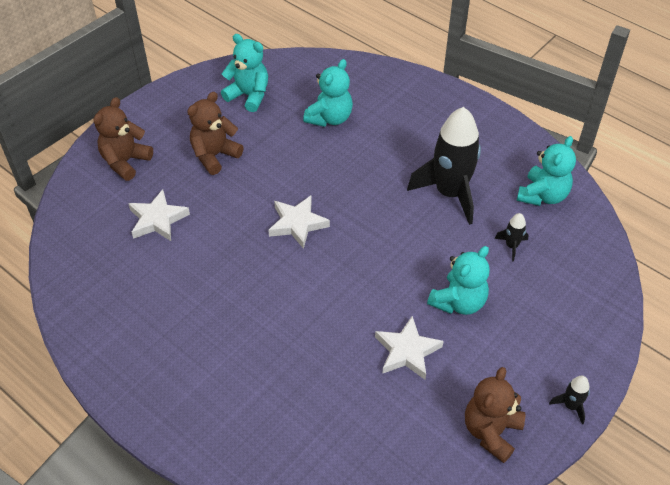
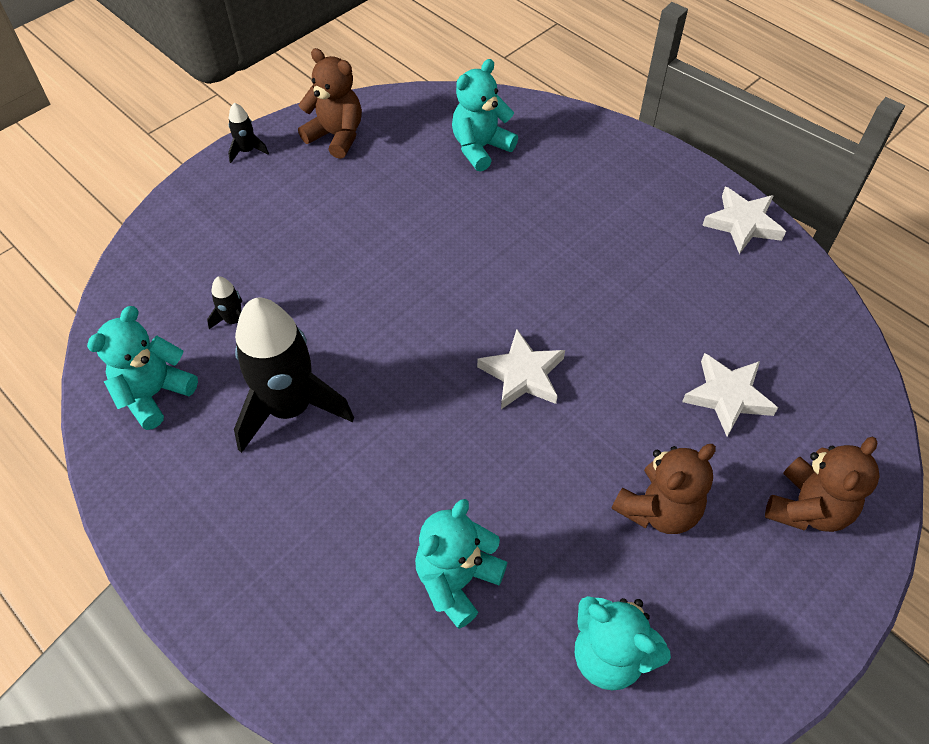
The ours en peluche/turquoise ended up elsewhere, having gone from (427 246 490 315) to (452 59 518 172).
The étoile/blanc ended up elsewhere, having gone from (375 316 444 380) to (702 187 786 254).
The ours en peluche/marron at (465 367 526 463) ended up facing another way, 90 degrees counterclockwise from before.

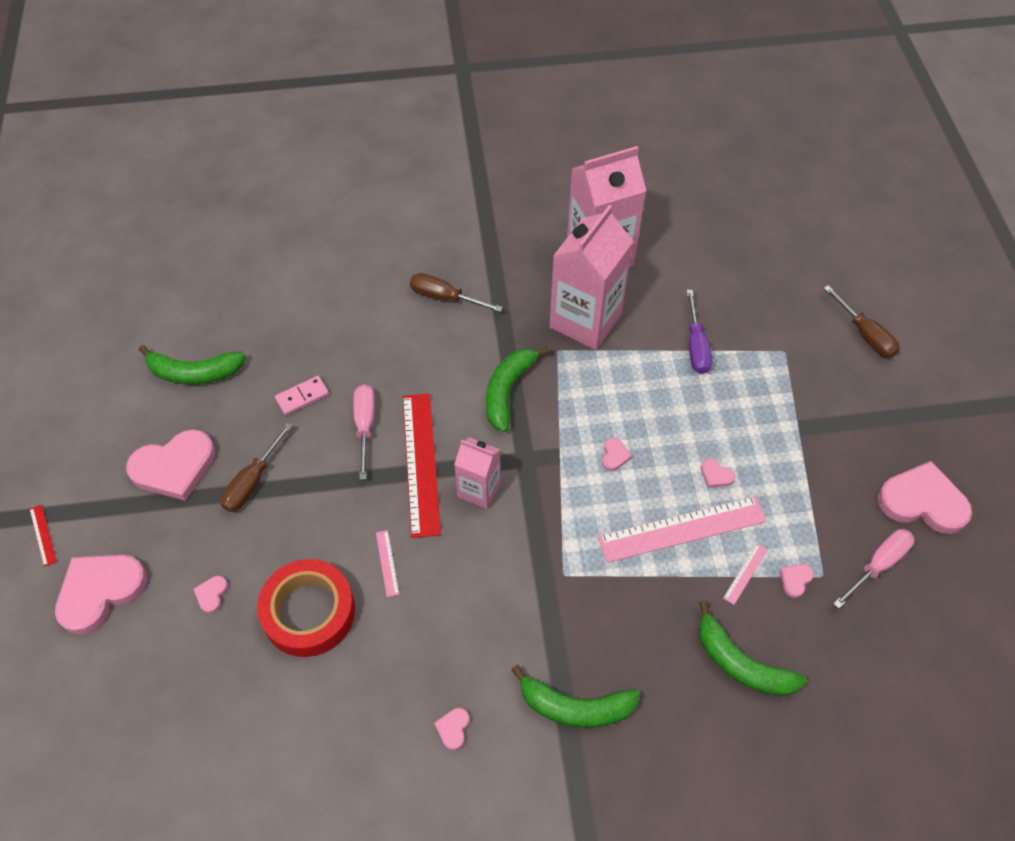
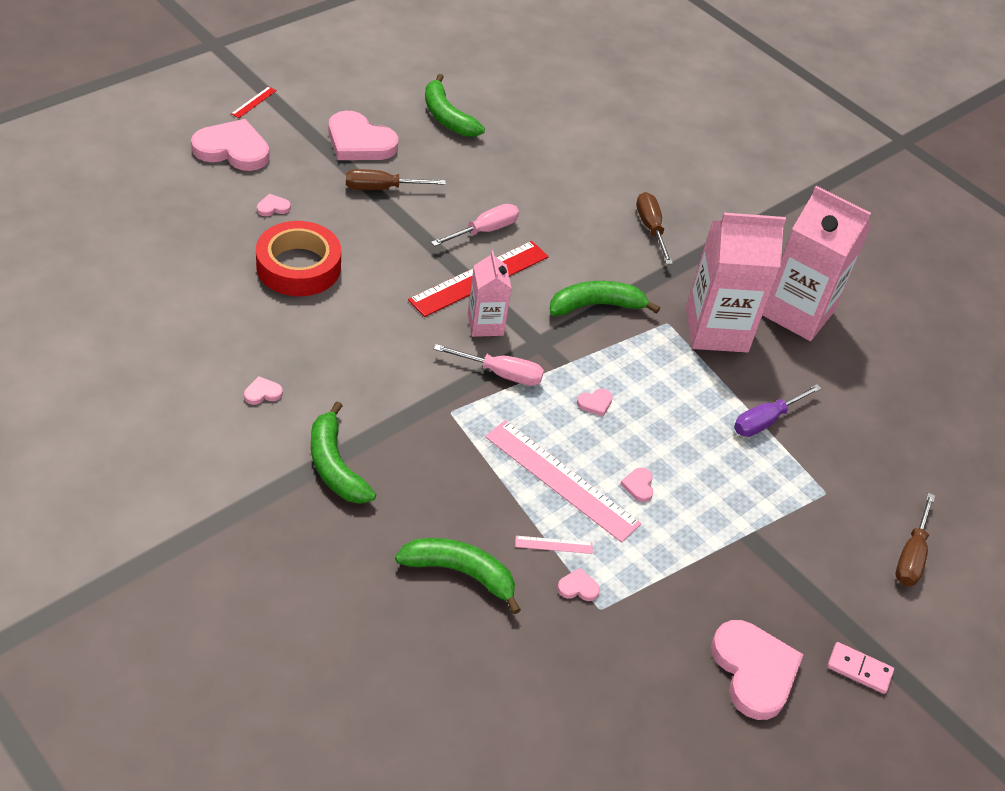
The domino/rose ended up elsewhere, having gone from (275 376 329 415) to (827 642 894 694).
The tournevis/rose ended up elsewhere, having gone from (833 529 914 609) to (434 344 544 386).
The second view lost the règle/rose at (376 530 399 597).
The banane/vert at (699 600 807 696) ended up facing another way, 105 degrees clockwise from before.

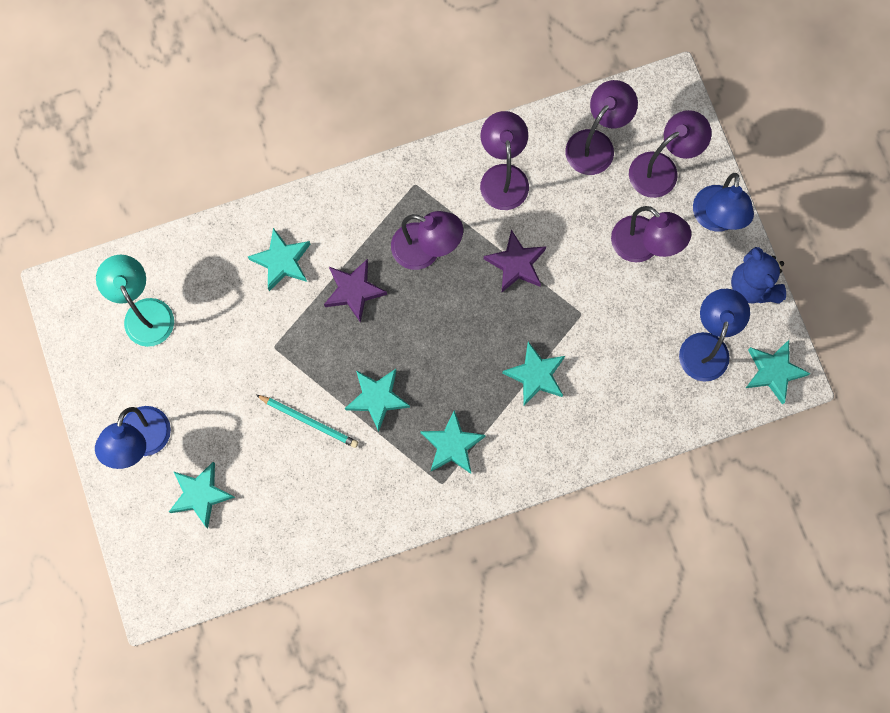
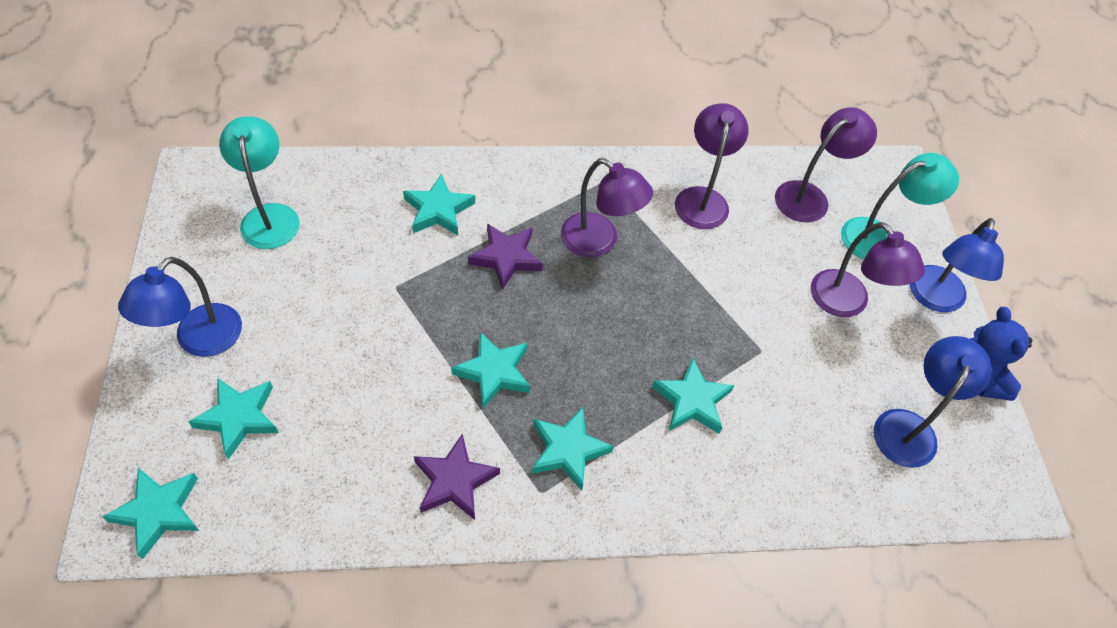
What was the lampe/violet at (629 110 712 198) turned into the lampe/turquoise at (841 153 959 259).
The étoile/violet ended up elsewhere, having gone from (484 230 546 292) to (414 434 500 520).
The étoile/turquoise ended up elsewhere, having gone from (746 340 811 405) to (102 468 199 559).
The second view lost the crayon/turquoise at (256 395 358 448).

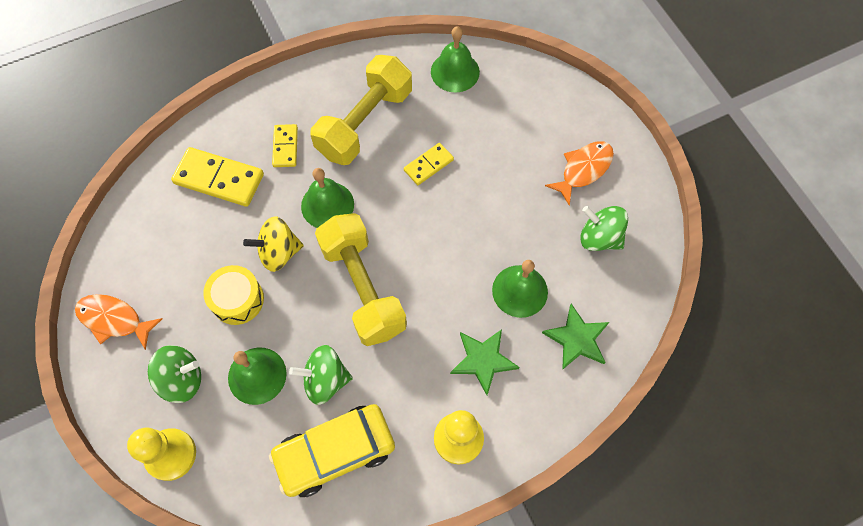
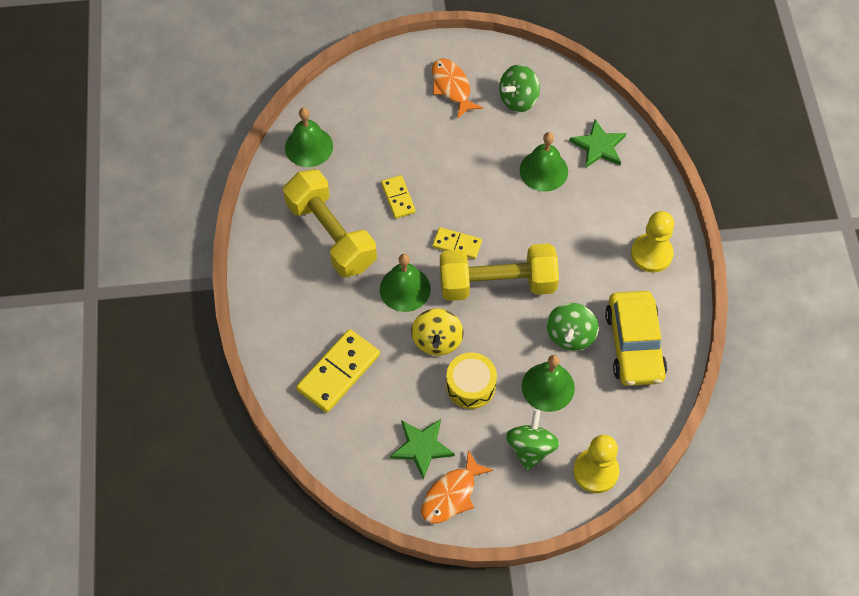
The domino/jaune ended up elsewhere, having gone from (272 124 298 167) to (432 227 482 259).
The étoile/vert ended up elsewhere, having gone from (450 329 520 395) to (390 419 455 479).

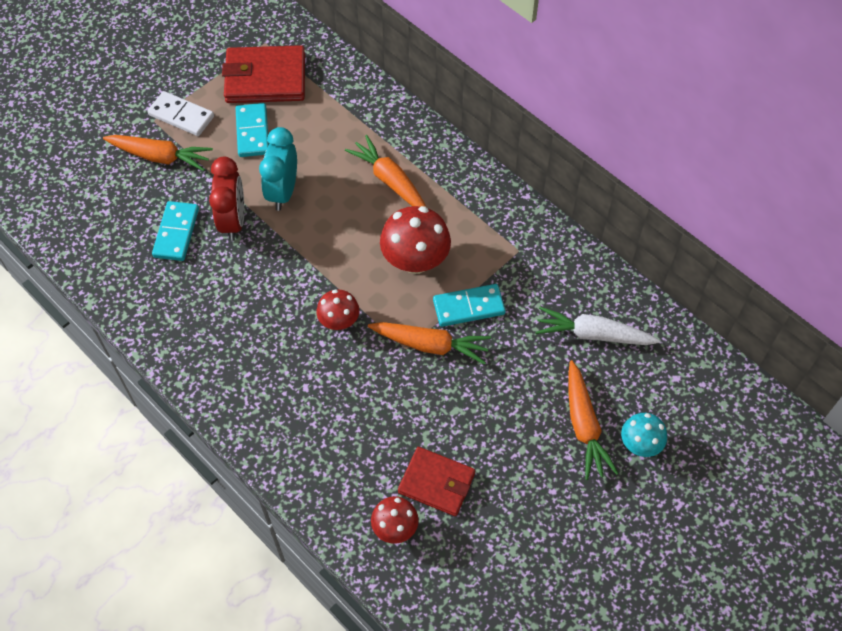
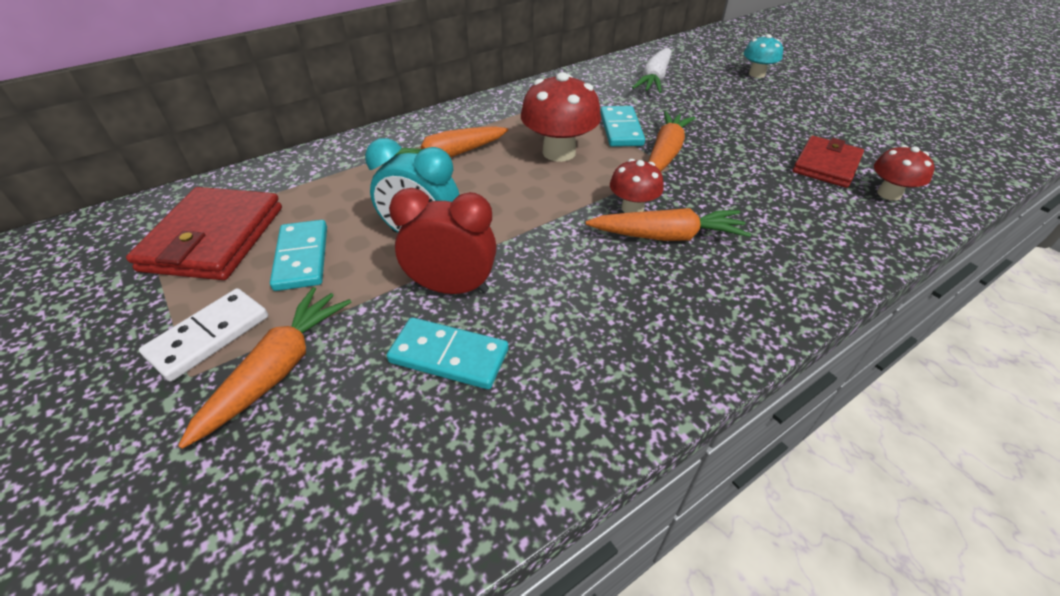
The domino/turquoise at (236 103 269 157) ended up facing another way, 75 degrees clockwise from before.
The carotte/orange ended up elsewhere, having gone from (568 360 619 480) to (586 208 751 241).

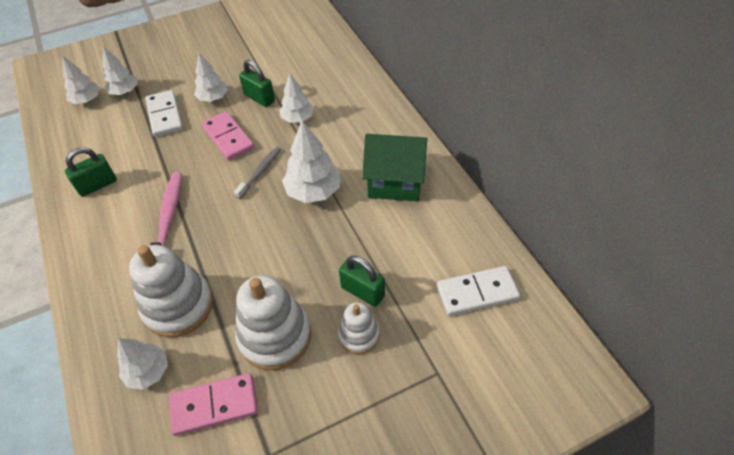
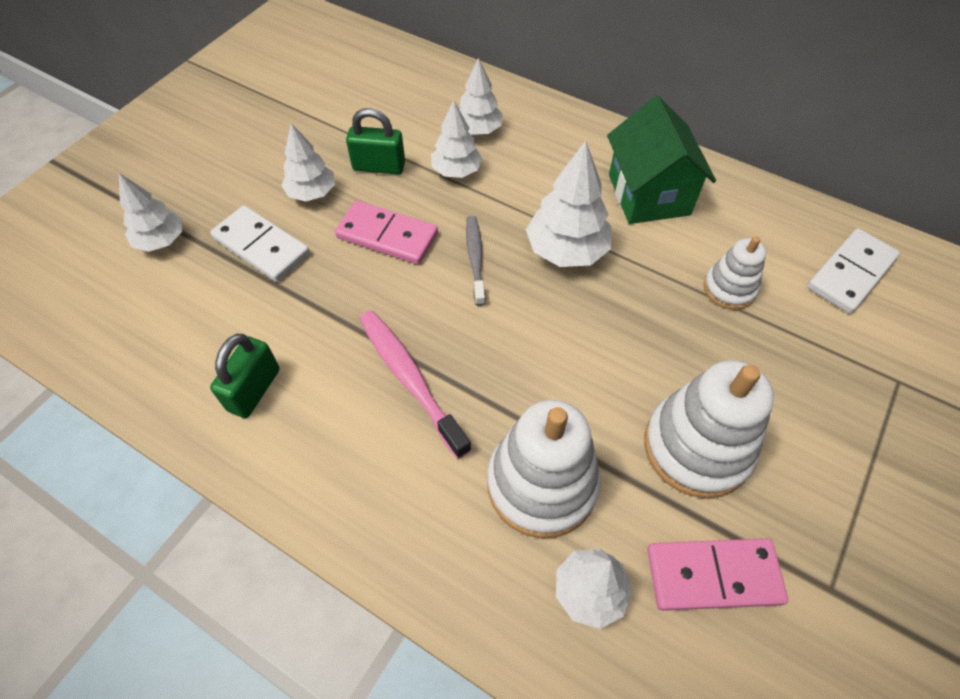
The arbre/blanc ended up elsewhere, having gone from (62 55 100 104) to (459 58 503 135).
The maison/vert at (362 134 427 202) ended up facing another way, 75 degrees counterclockwise from before.
The second view lost the cadenas/vert at (339 256 385 307).
The jouet à empiler/blanc ended up elsewhere, having gone from (338 302 380 354) to (704 236 766 310).
The domino/rose at (169 373 258 436) ended up facing another way, 45 degrees clockwise from before.

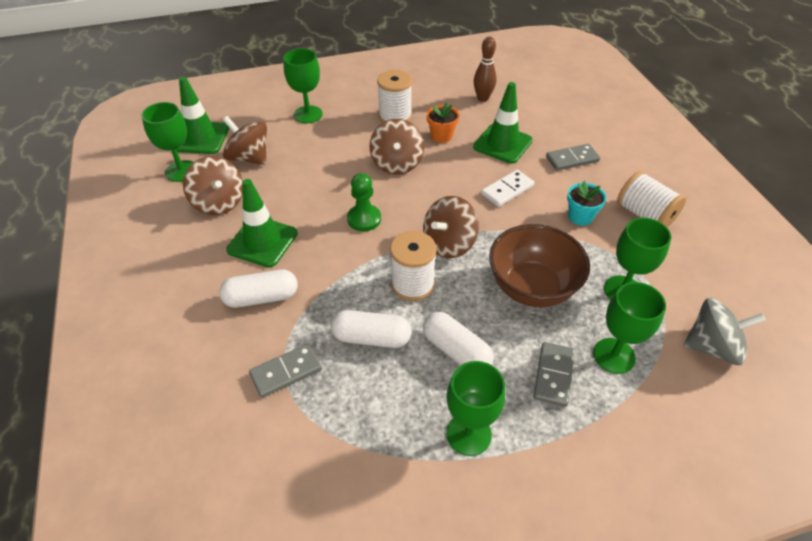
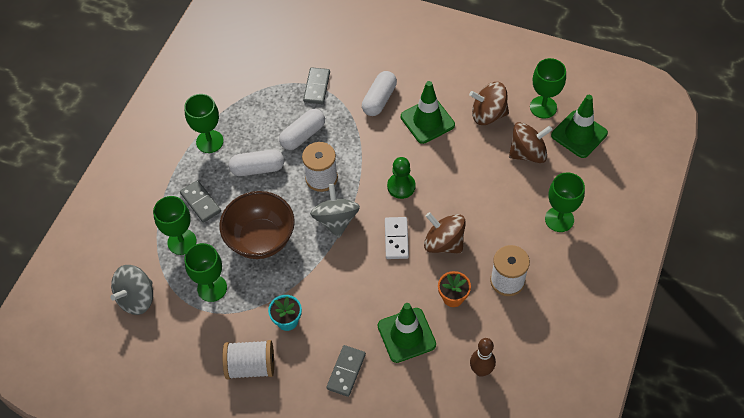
The domino/blanc ended up elsewhere, having gone from (481 170 534 207) to (385 217 409 259).
What was the toupie/marron at (423 196 479 258) turned into the toupie/gris at (310 184 360 238).

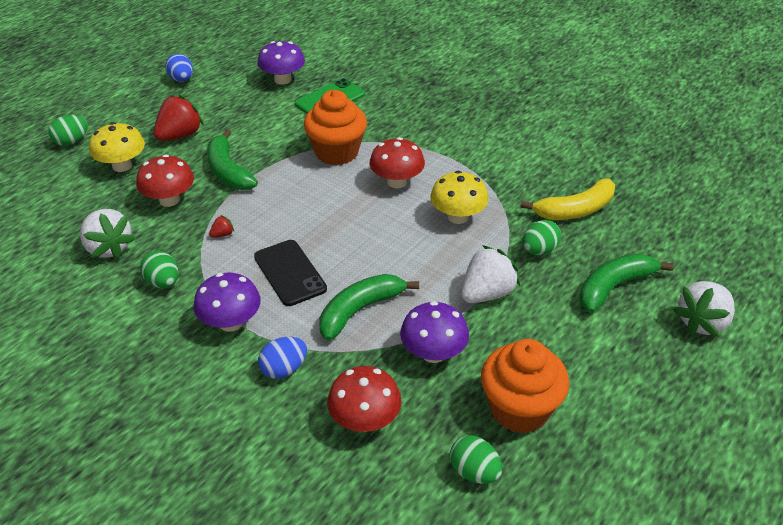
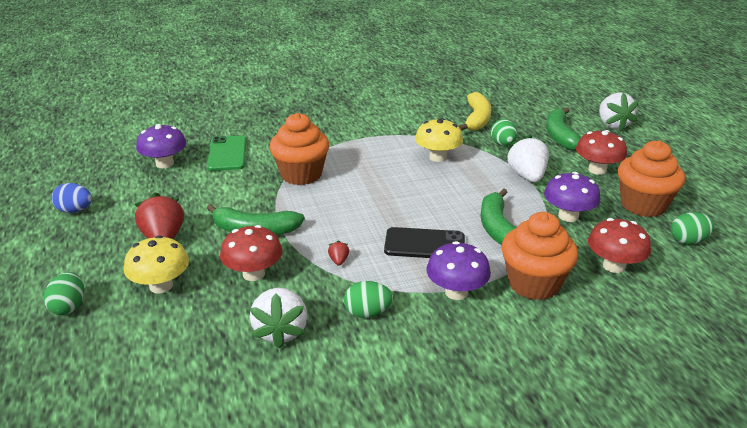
The champignon/rouge ended up elsewhere, having gone from (370 137 425 188) to (576 130 627 175).
The fraise/blanc at (80 209 136 259) ended up facing another way, 90 degrees clockwise from before.
Where the œuf/bleu stood at (258 337 307 379), the muffin/orange came to stand at (501 212 578 300).

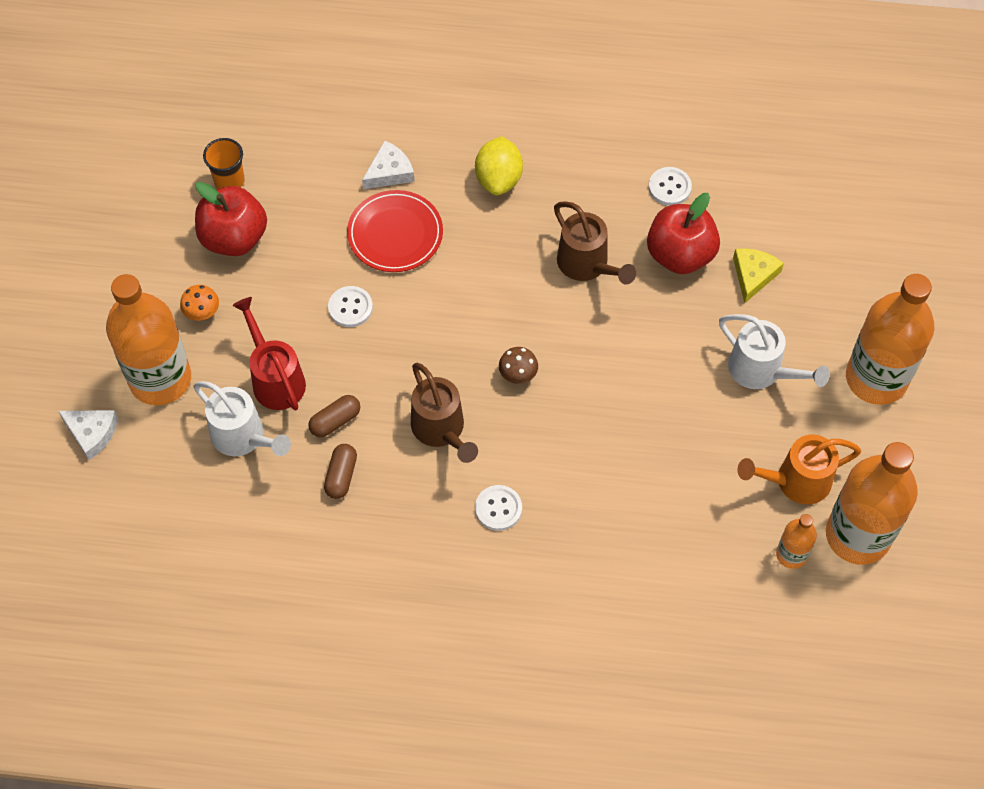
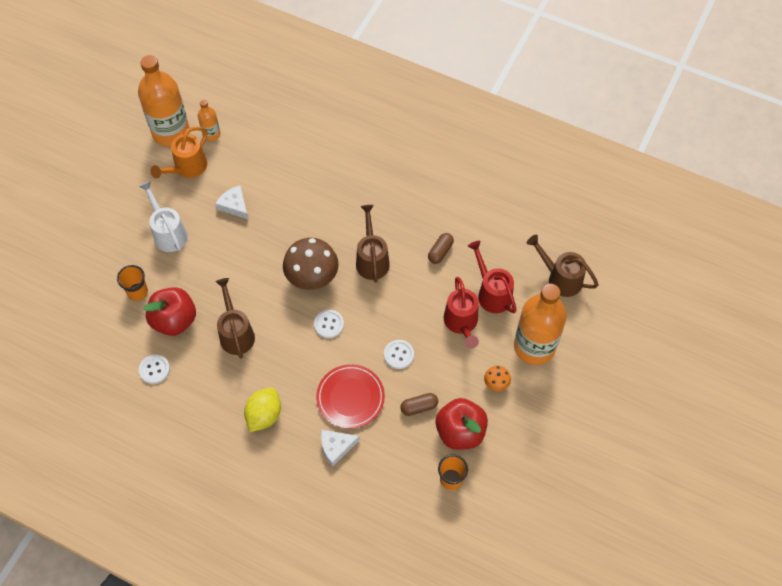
Where the fromage/jaune stood at (733 248 784 304), the gobelet/orange came to stand at (117 265 148 301).
The second view lost the bouteille/orange at (846 274 934 405).
The size of the champignon/marron at (499 347 538 384) changed by a factor of 2.16.
What was the arrosoir/blanc at (193 381 291 456) turned into the arrosoir/rouge at (468 241 517 313).
The gélule/marron ended up elsewhere, having gone from (308 395 360 437) to (400 393 438 416).
The fromage/blanc ended up elsewhere, having gone from (58 410 118 460) to (215 186 248 219).
The arrosoir/orange at (737 434 861 505) ended up facing another way, 120 degrees clockwise from before.
The bouton/blanc ended up elsewhere, having gone from (475 485 522 531) to (314 310 344 338).
The second view gained the arrosoir/marron at (527 235 599 297).

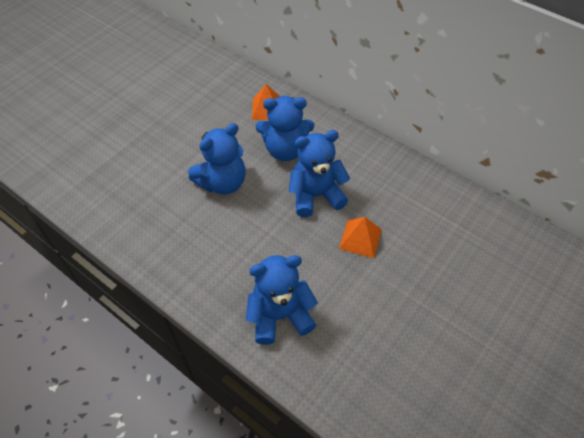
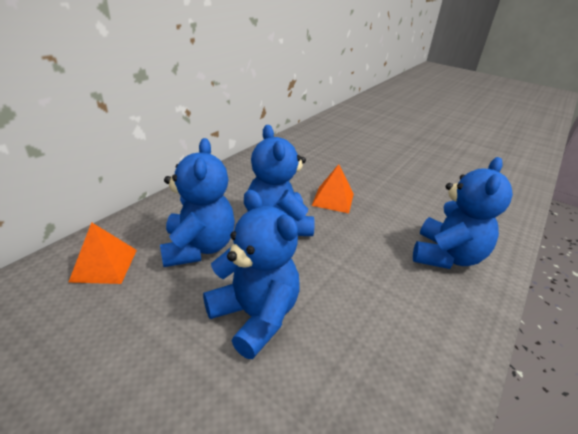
The ours en peluche/bleu at (246 255 318 345) ended up facing another way, 135 degrees counterclockwise from before.

